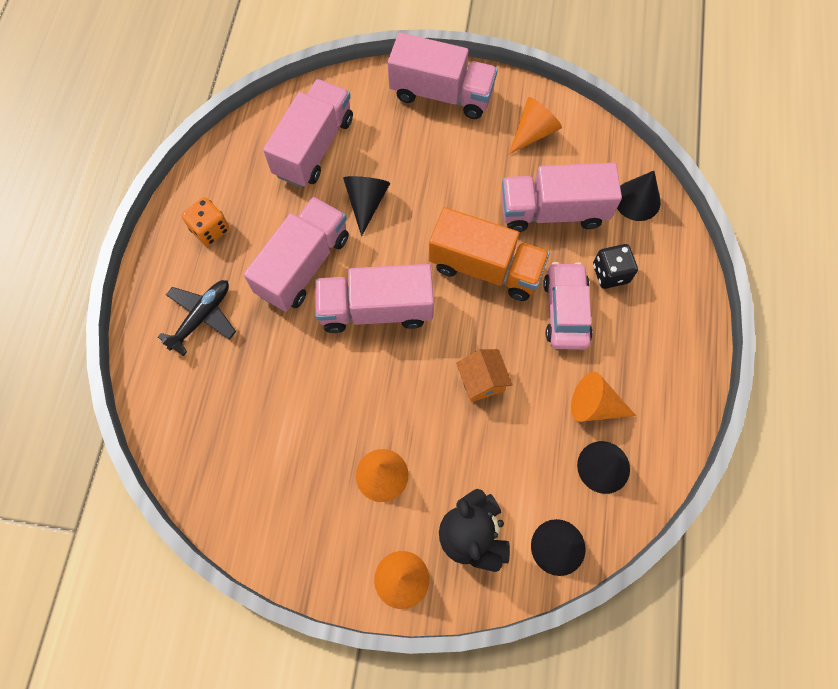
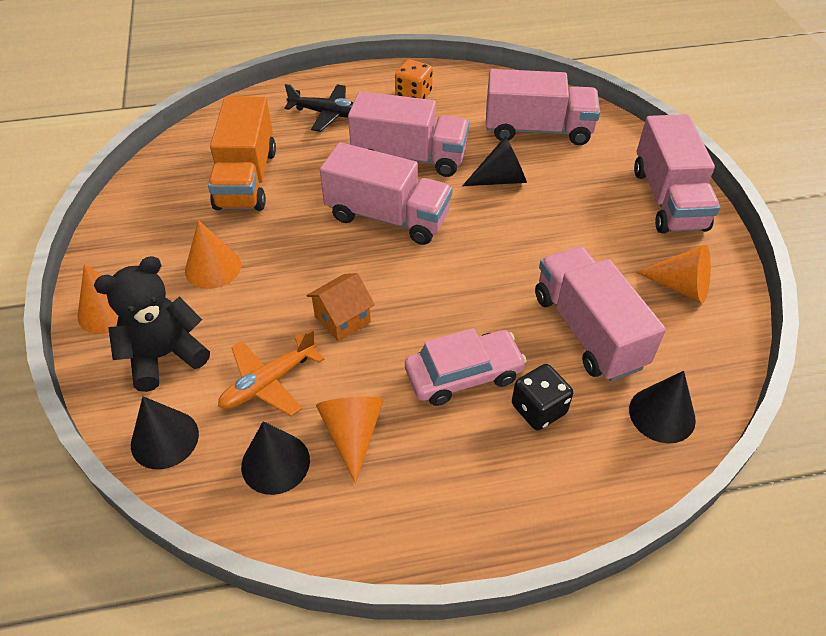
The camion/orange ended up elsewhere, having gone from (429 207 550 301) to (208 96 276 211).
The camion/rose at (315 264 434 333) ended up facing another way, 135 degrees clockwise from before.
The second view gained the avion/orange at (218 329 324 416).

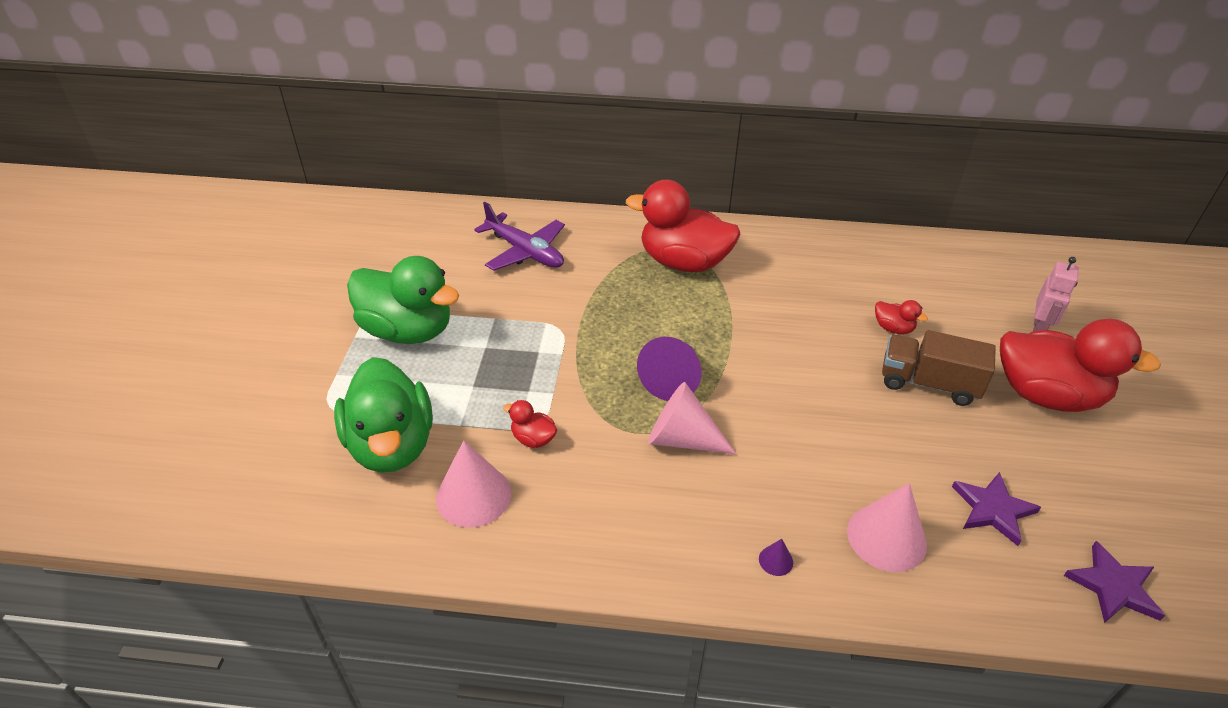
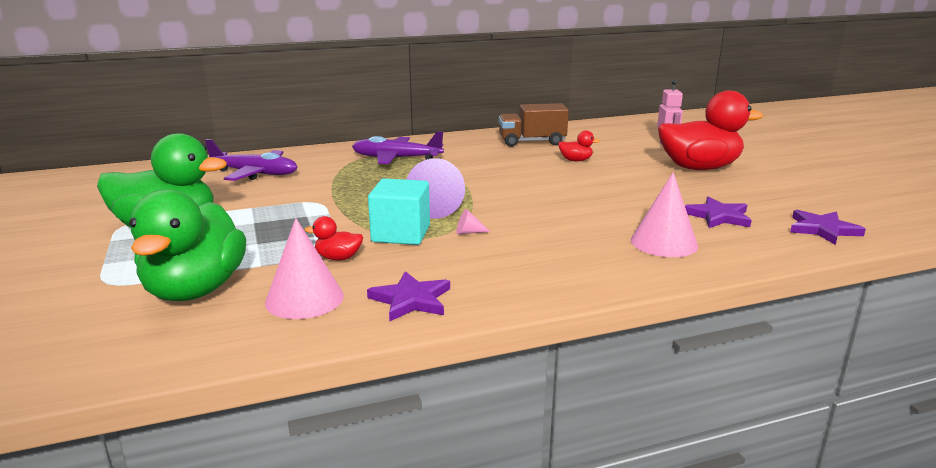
Where the canard/rouge stood at (626 180 741 272), the avion/violet came to stand at (352 131 444 164).
The camion/marron ended up elsewhere, having gone from (882 330 996 406) to (499 103 569 147).
The canard/vert at (334 357 433 473) ended up facing another way, 45 degrees clockwise from before.
The size of the cône/rose at (648 382 736 454) changed by a factor of 0.43.
The second view lost the cône/violet at (759 539 793 576).
The second view gained the cube/turquoise at (368 178 430 245).
The second view gained the étoile/violet at (367 271 450 321).

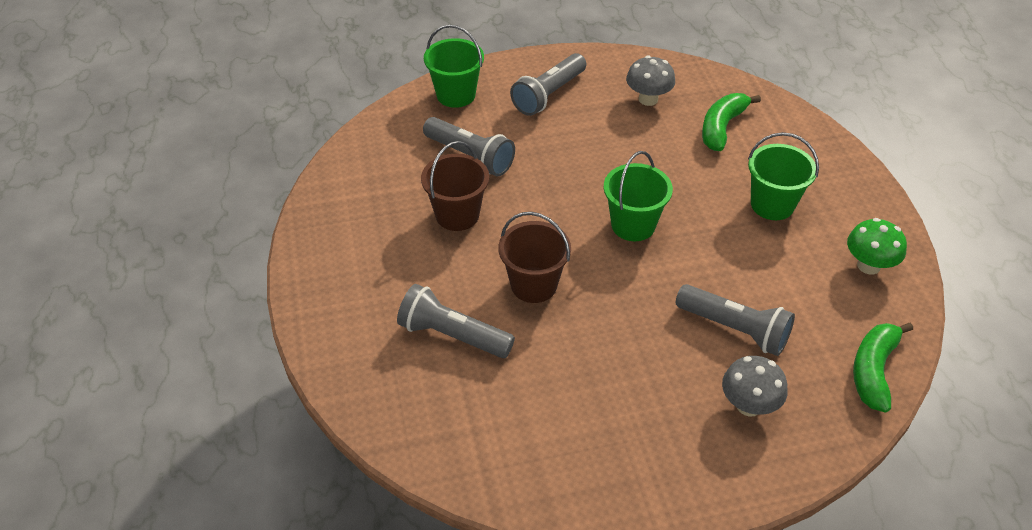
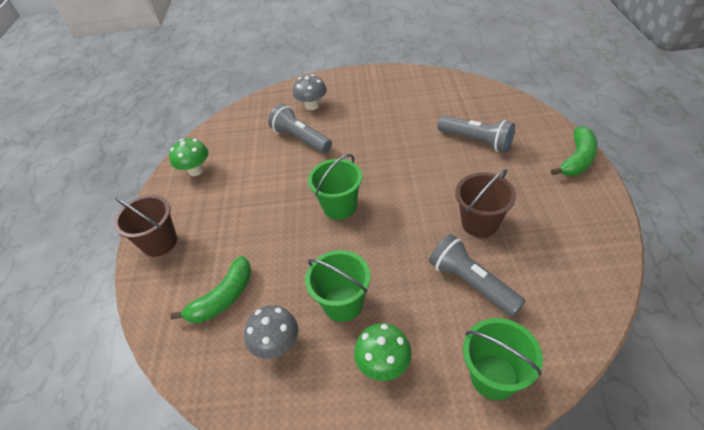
Where the lampe de poche/gris stood at (510 53 586 116), the champignon/vert came to stand at (354 323 412 381).
The seau/vert ended up elsewhere, having gone from (748 132 819 220) to (305 250 371 322).
The seau/marron ended up elsewhere, having gone from (498 212 571 303) to (114 195 177 257).
The banane/vert ended up elsewhere, having gone from (853 323 913 412) to (551 126 598 176).

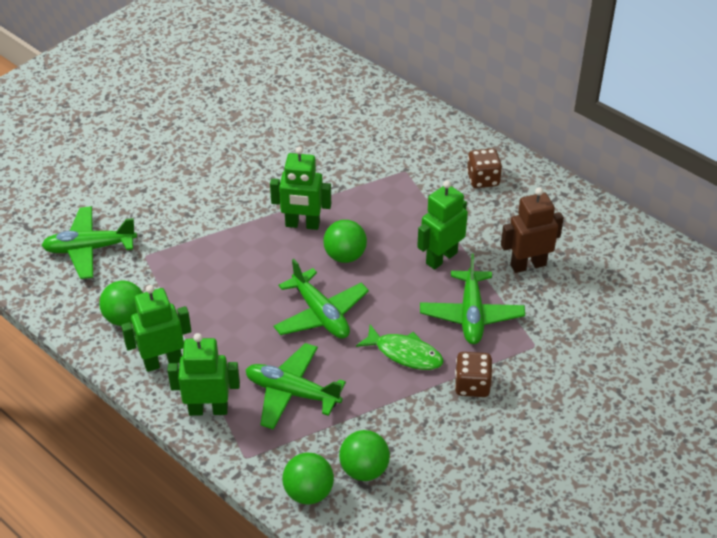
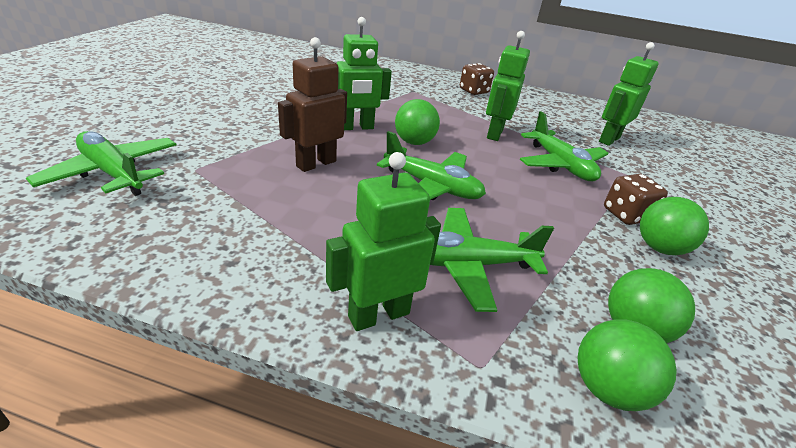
The robot/marron ended up elsewhere, having gone from (501 188 564 273) to (278 37 347 172).
The avion/vert at (41 206 137 279) ended up facing another way, 75 degrees clockwise from before.
The balle/vert ended up elsewhere, having gone from (99 281 143 326) to (640 197 709 255).
The robot/vert ended up elsewhere, having gone from (121 285 191 372) to (599 42 659 146).
The second view lost the poisson/vert at (356 324 444 370).

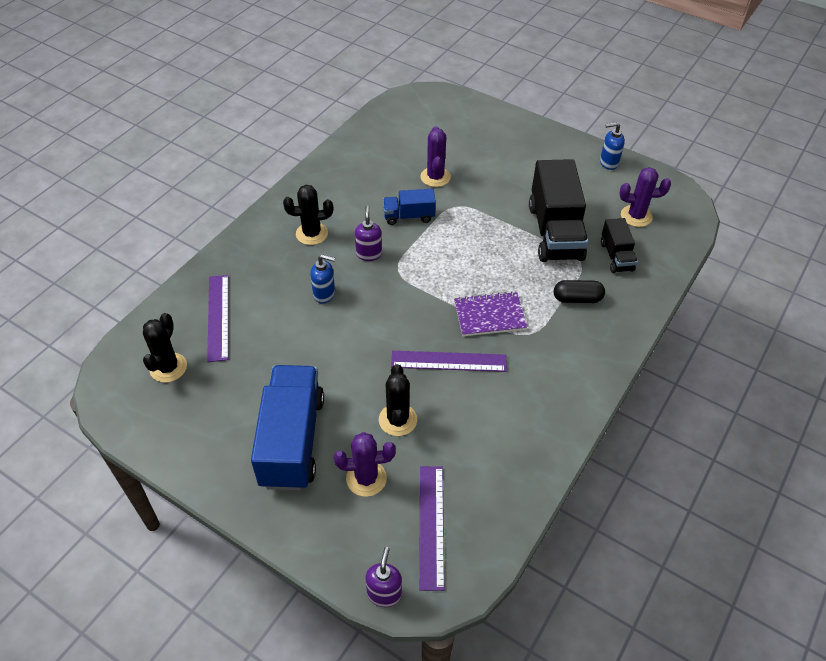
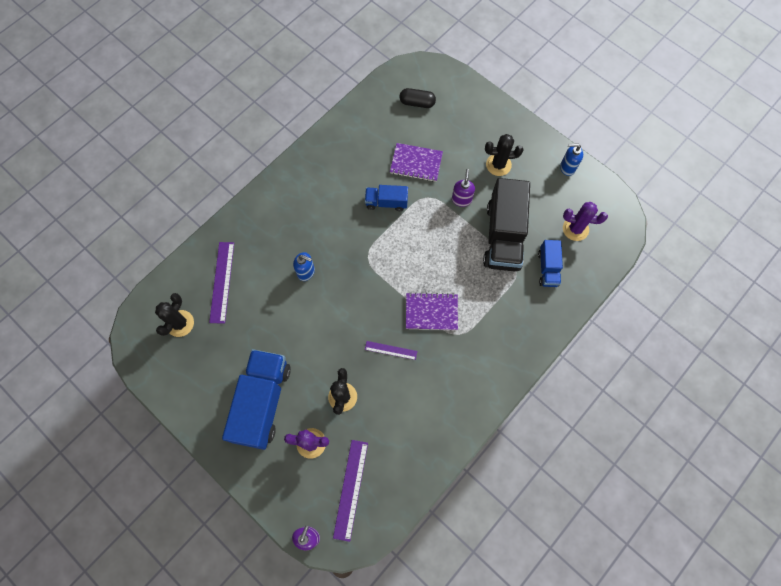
Where the cactus/violet stood at (420 126 451 187), the carnet/violet came to stand at (390 143 443 182).
The cactus/noir ended up elsewhere, having gone from (283 185 333 245) to (485 134 523 176).
The distributeur de savon/violet ended up elsewhere, having gone from (355 206 382 261) to (452 169 475 207).
What was the camion/noir at (601 218 638 273) turned into the camion/bleu at (538 240 563 287).
The gélule/noir ended up elsewhere, having gone from (554 280 605 303) to (399 88 436 108).
The size of the règle/violet at (391 351 507 372) changed by a factor of 0.58.

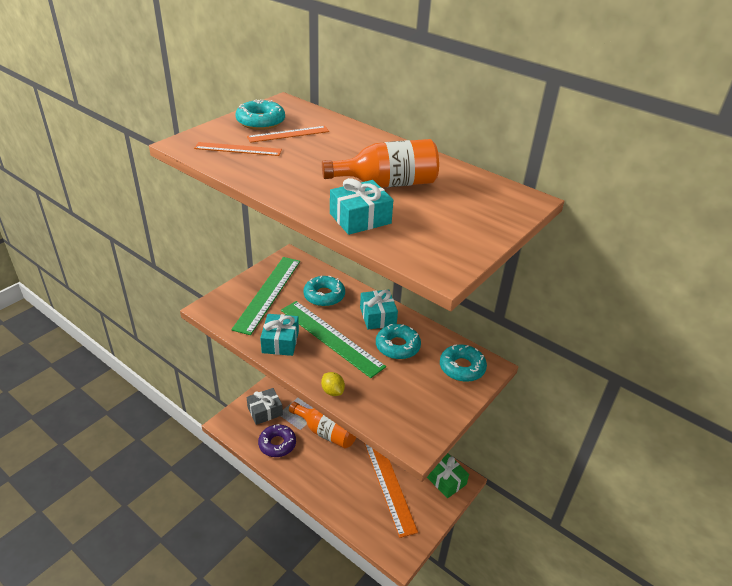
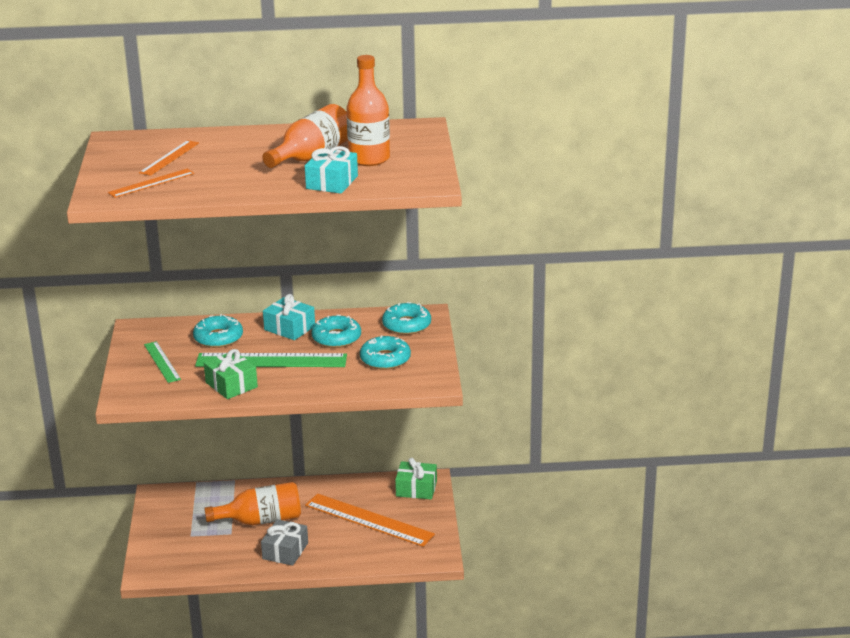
The beignet/turquoise ended up elsewhere, having gone from (236 100 285 130) to (360 335 411 370).
The size of the règle/vert at (231 257 300 335) changed by a factor of 0.55.
What was the cadeau/turquoise at (260 314 299 356) turned into the cadeau/vert at (204 349 258 399).
The second view lost the citron/jaune at (321 372 345 396).
The cadeau/gris ended up elsewhere, having gone from (246 388 283 425) to (261 519 308 566).
The second view lost the beignet/violet at (258 424 296 457).
The second view gained the bouteille/orange at (347 55 390 166).

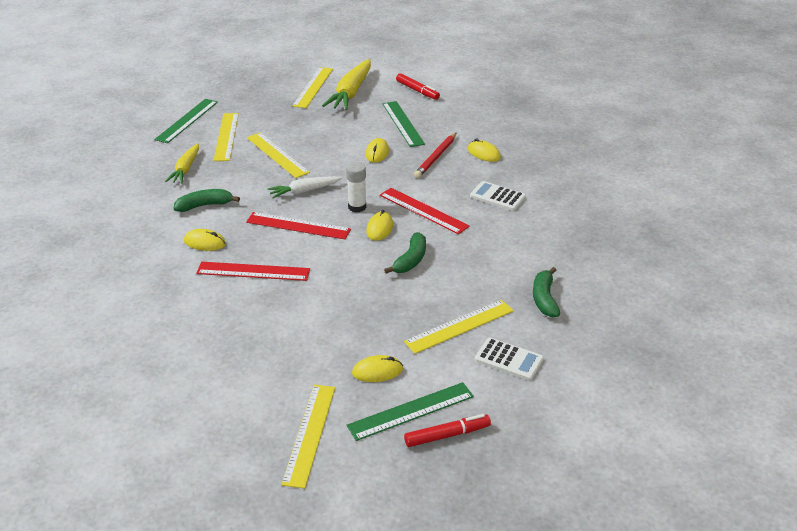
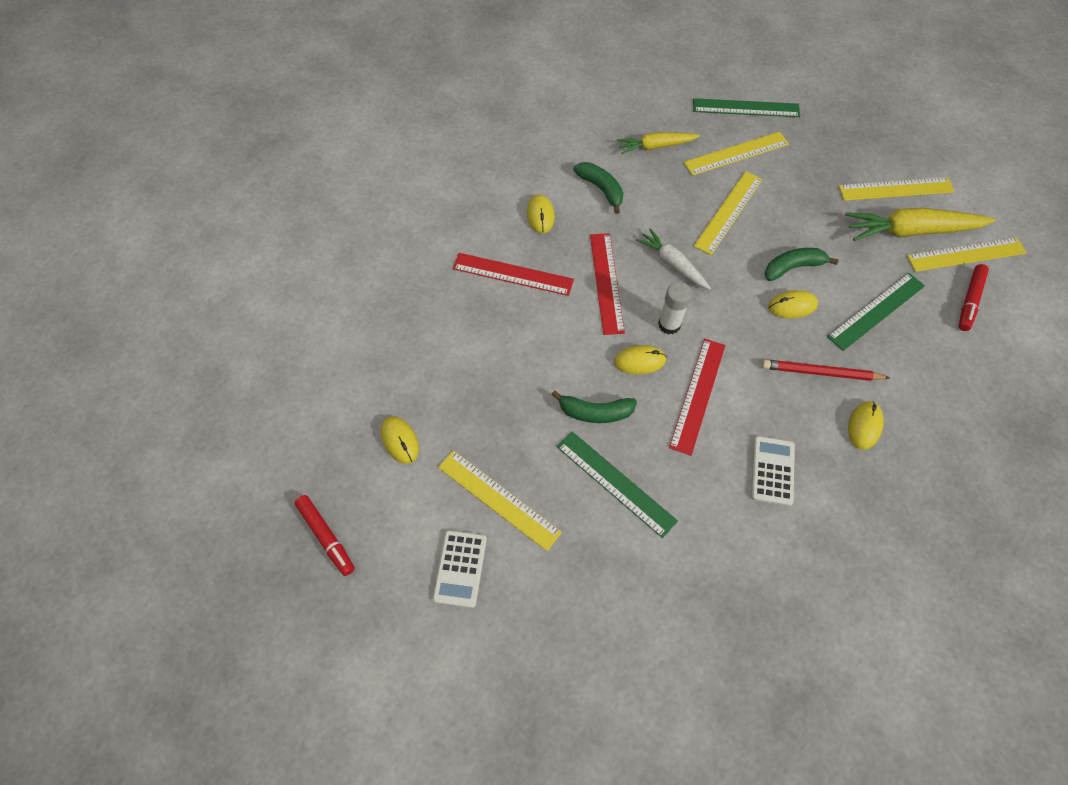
The règle/rouge at (196 262 310 281) ended up facing another way, 60 degrees counterclockwise from before.
The banane/vert ended up elsewhere, having gone from (533 267 560 317) to (765 248 839 281).
The règle/vert ended up elsewhere, having gone from (347 382 474 441) to (557 431 678 538).
The règle/jaune ended up elsewhere, having gone from (281 385 335 489) to (907 237 1027 272).

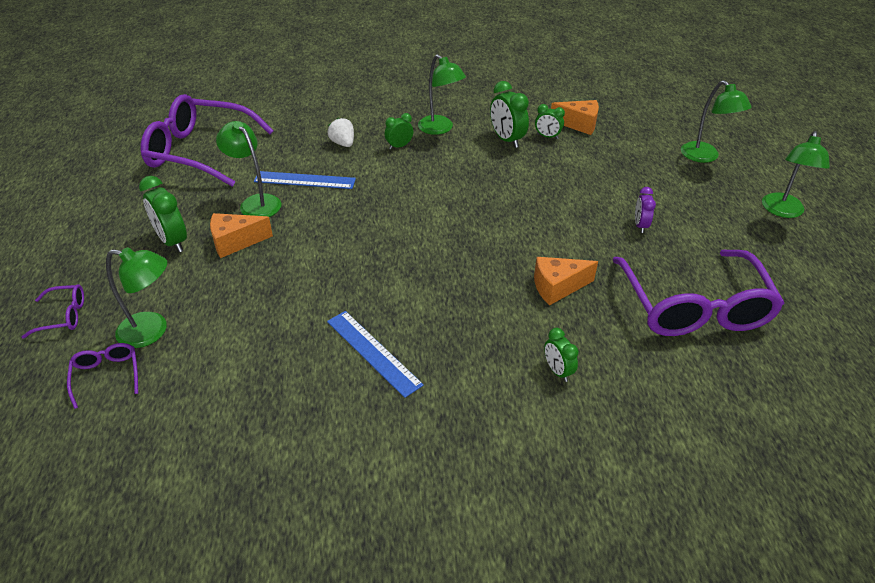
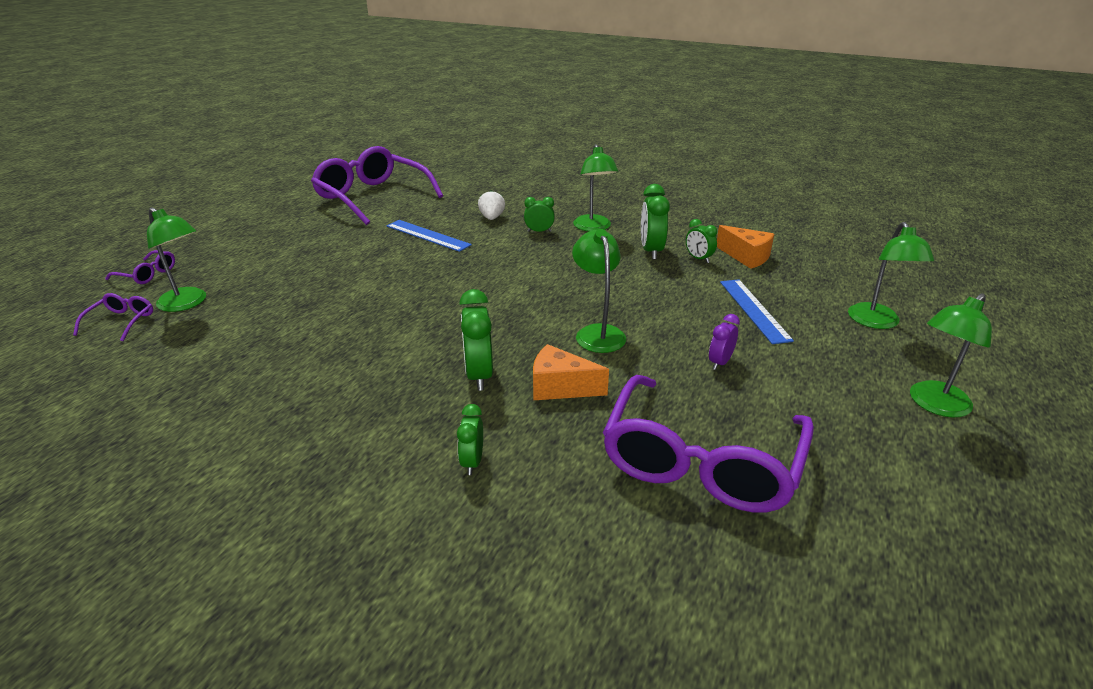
The lampe/vert ended up elsewhere, having gone from (216 121 282 217) to (572 229 626 353).
The réveil/vert ended up elsewhere, having gone from (139 176 187 252) to (459 289 493 391).
The second view lost the fromage/orange at (210 213 273 258).
The règle/bleu ended up elsewhere, having gone from (327 311 424 398) to (720 279 794 344).

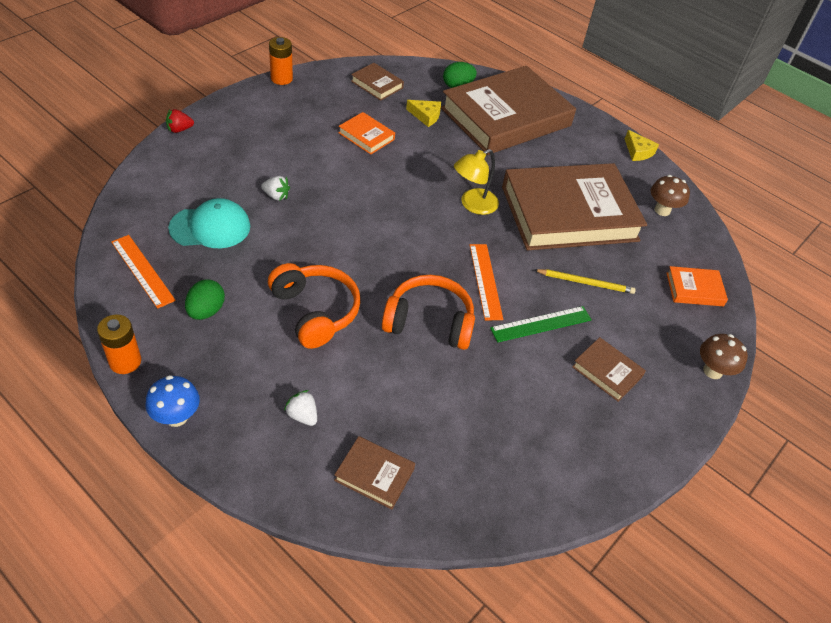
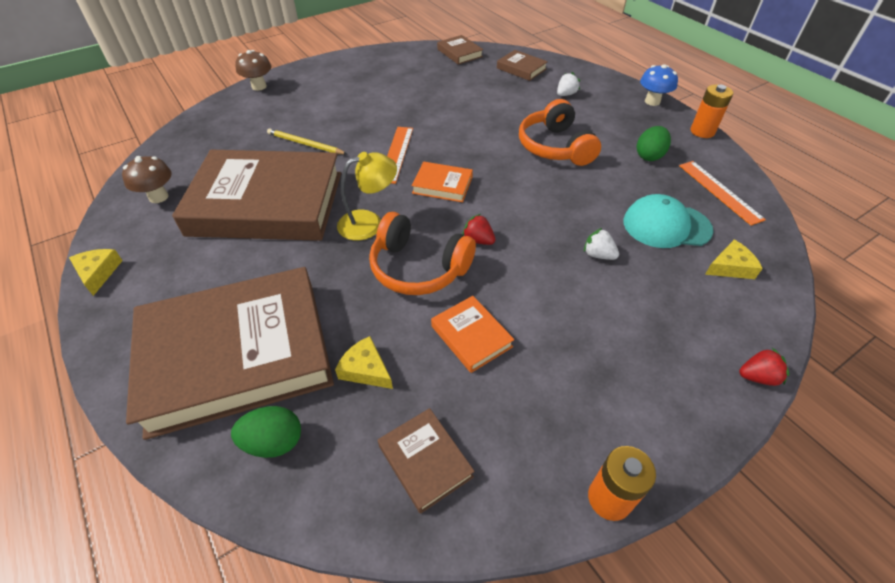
The livre/orange ended up elsewhere, having gone from (667 266 728 306) to (411 162 473 202).
The casque audio/orange ended up elsewhere, having gone from (382 275 475 350) to (369 212 476 295).
The second view lost the règle/vert at (490 306 592 342).
The livre/marron ended up elsewhere, having gone from (572 337 646 402) to (437 35 483 65).
The fraise/blanc at (284 390 317 426) ended up facing another way, 105 degrees counterclockwise from before.
The second view gained the fraise/rouge at (462 214 495 245).
The second view gained the fromage/jaune at (705 240 763 279).

